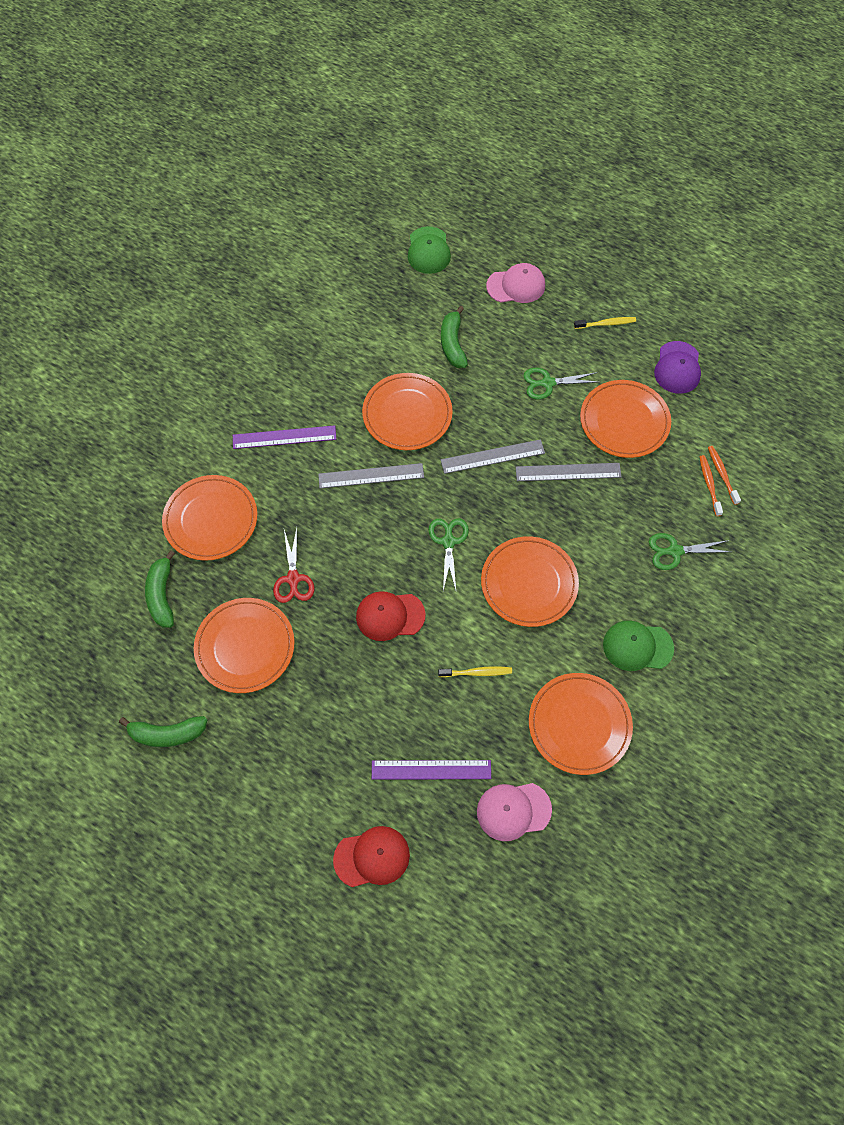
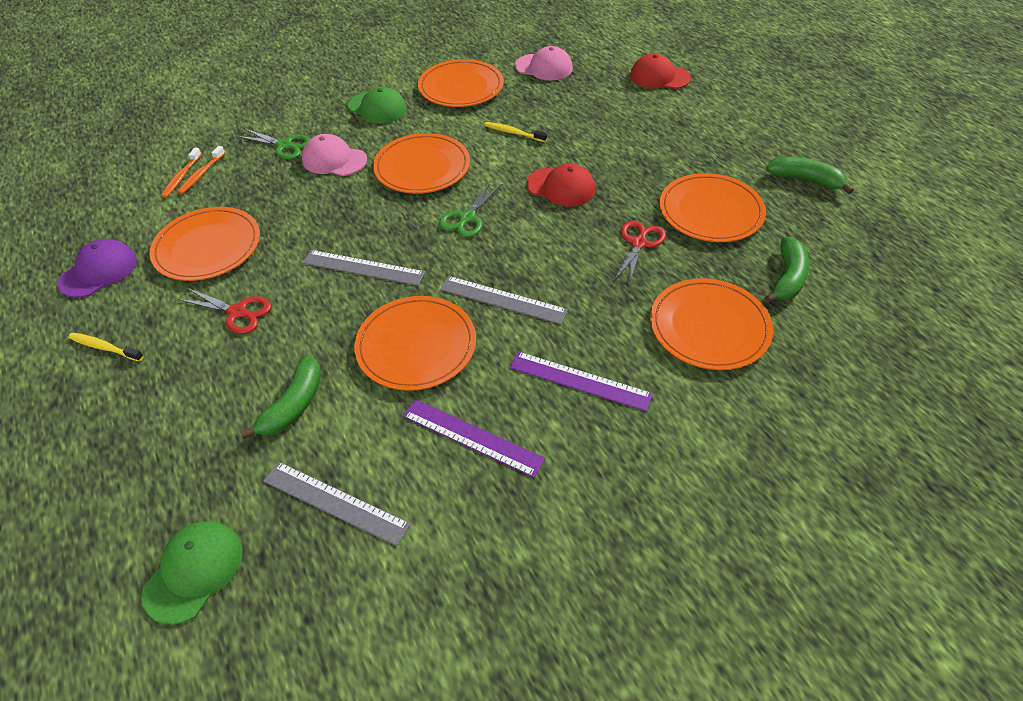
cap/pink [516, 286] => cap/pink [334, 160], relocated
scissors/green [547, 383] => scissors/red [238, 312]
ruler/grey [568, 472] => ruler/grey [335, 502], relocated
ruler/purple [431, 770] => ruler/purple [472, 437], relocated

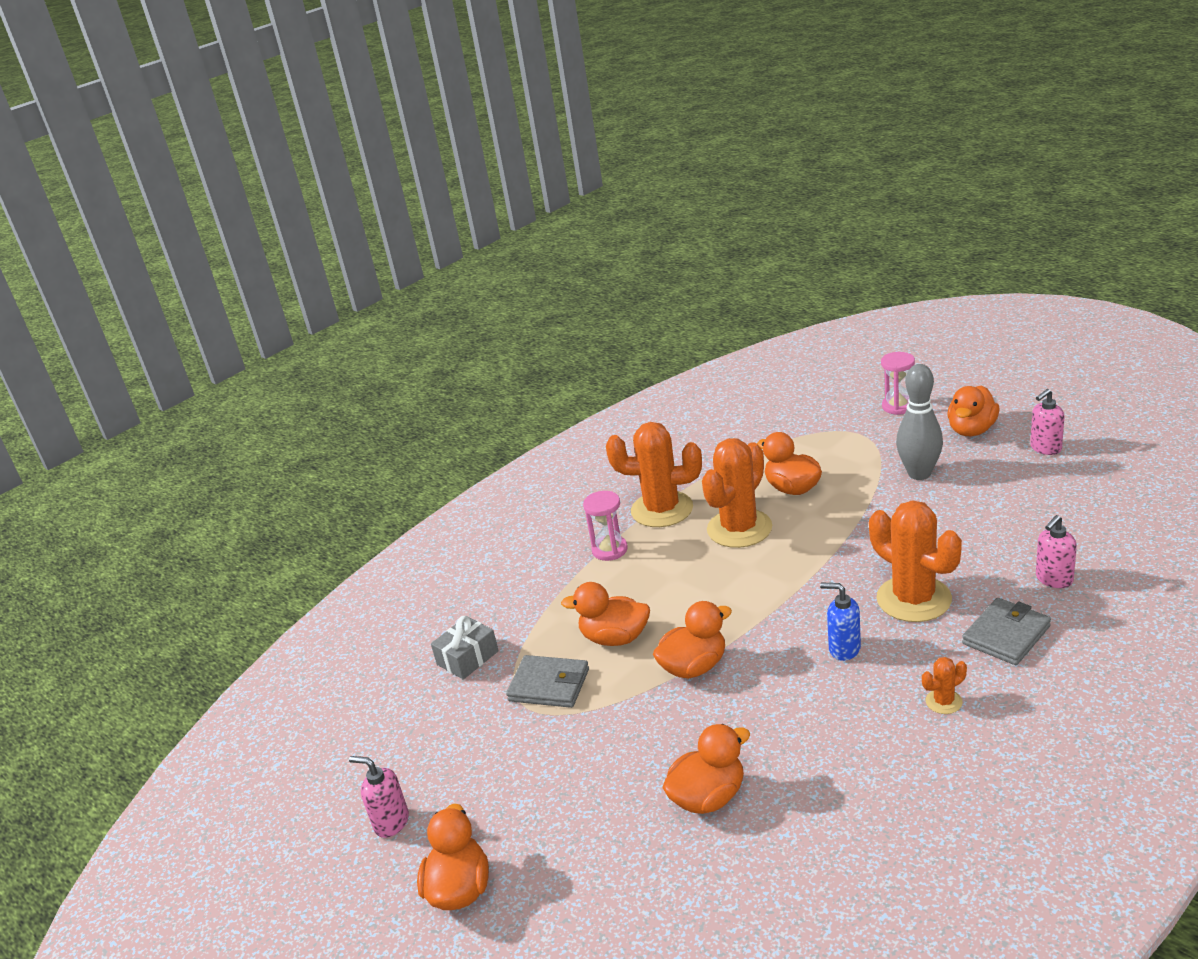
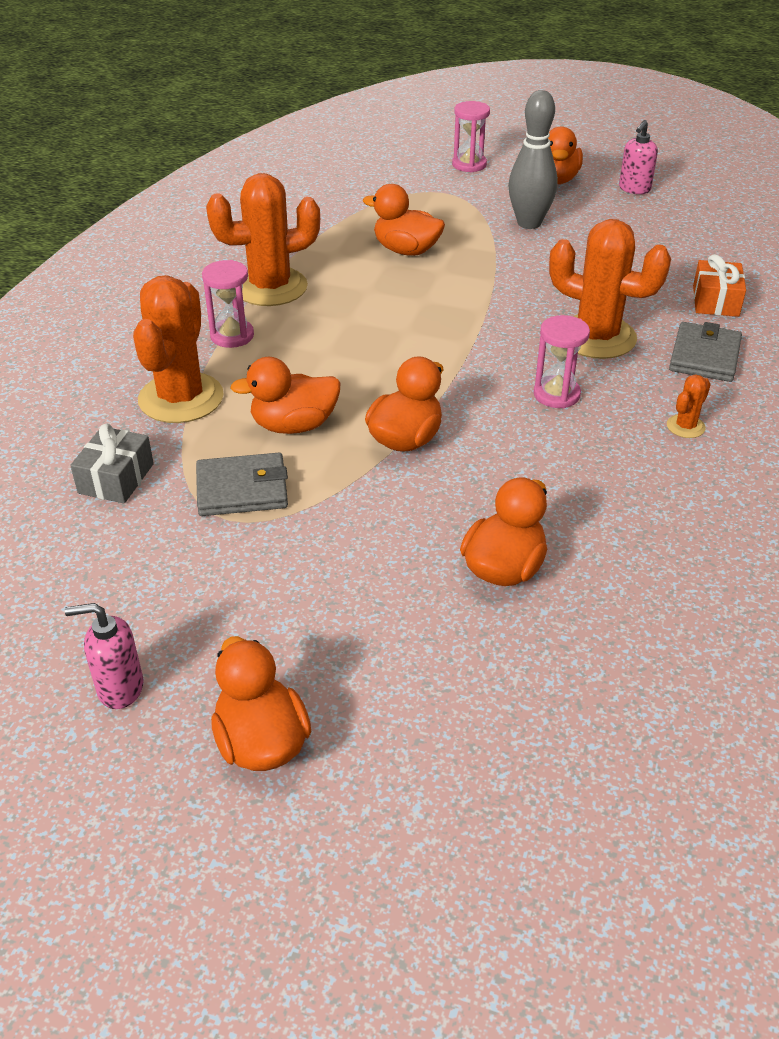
cactus/orange [739, 529] => cactus/orange [181, 398], relocated
soap dispenser/pink [1053, 579] => gift/orange [715, 301]
soap dispenser/blue [844, 649] => hourglass/pink [556, 394]

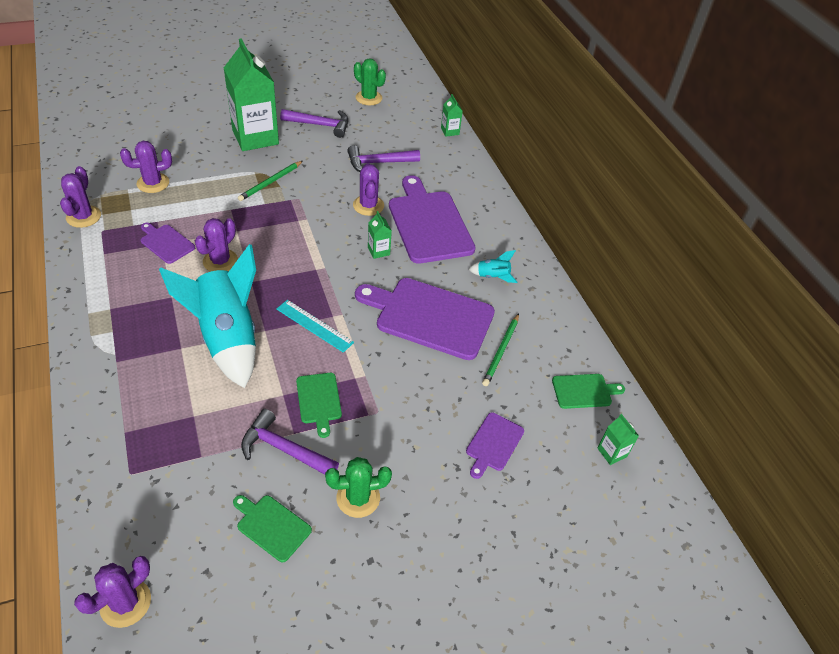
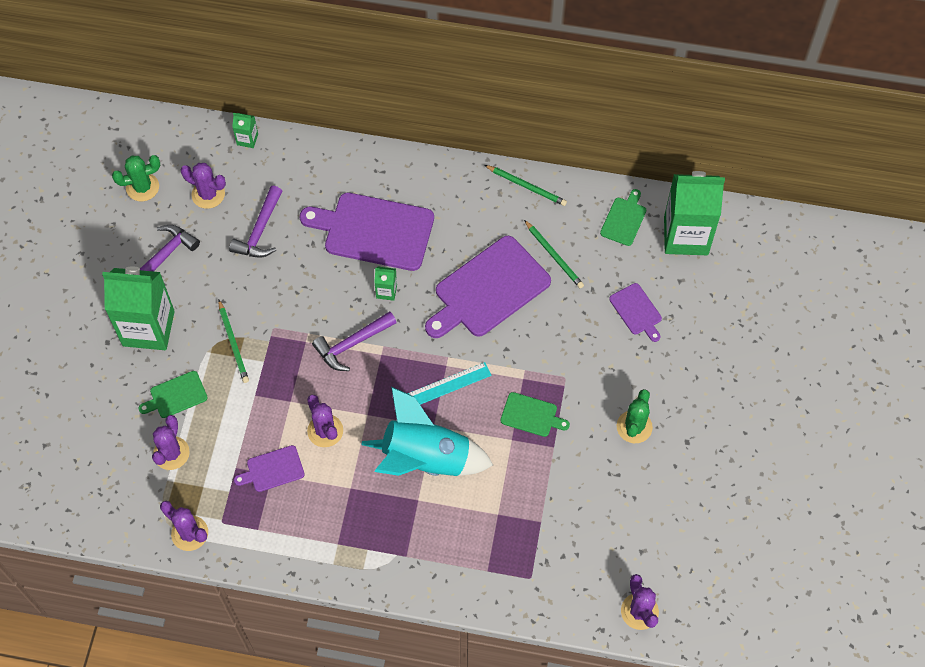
cactus/purple [368, 205] => cactus/purple [208, 194], relocated
rocket/turquoise [493, 276] => nothing
hammer/purple [284, 449] => hammer/purple [352, 344], relocated
carton/green [612, 452] => carton/green [686, 236], x2.41
cutting board/green [271, 526] => cutting board/green [176, 395], relocated
nothing => pencil/green [526, 186]

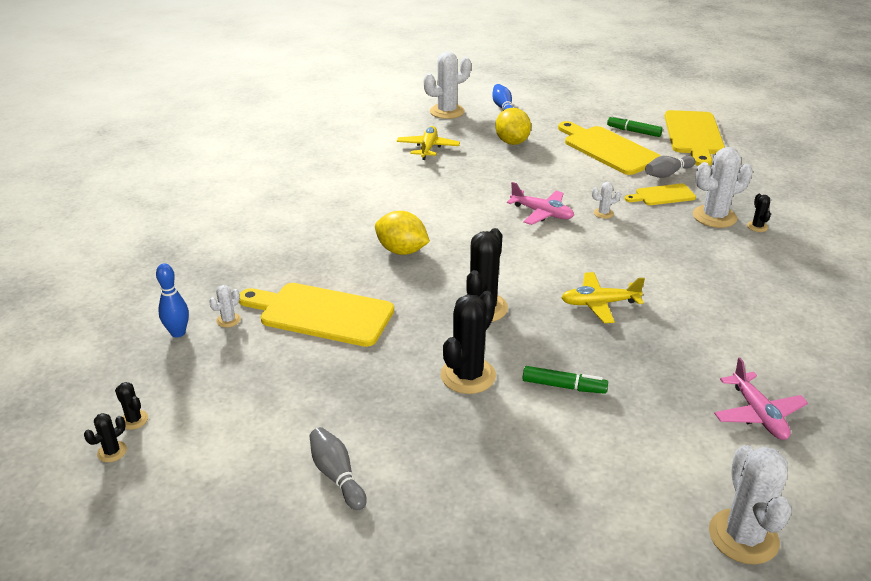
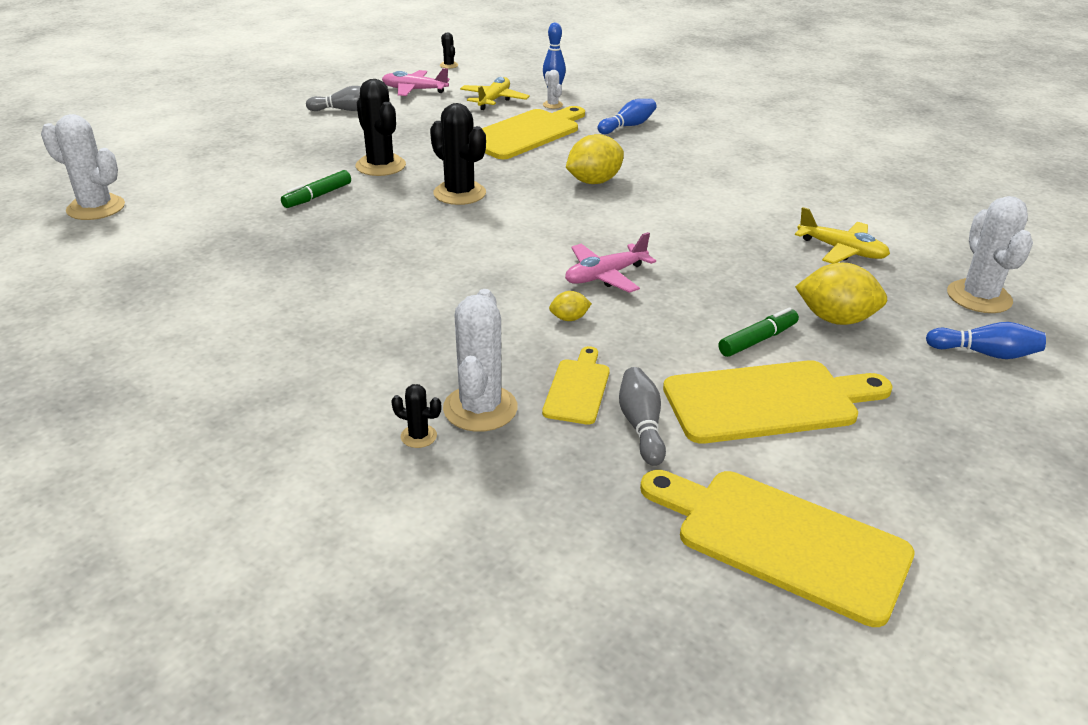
marker/green [633, 131] => marker/green [757, 340], relocated
cactus/white [603, 213] => lemon/yellow [569, 318]
plane/yellow [599, 303] => plane/yellow [494, 100], relocated
plane/pink [758, 414] => plane/pink [414, 90], relocated
cactus/black [134, 420] => nothing
nothing => bowling pin/blue [628, 126]

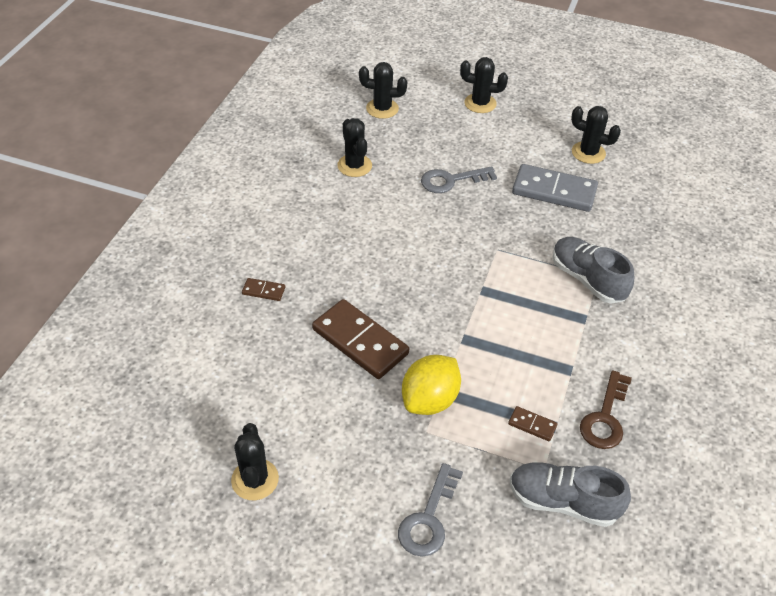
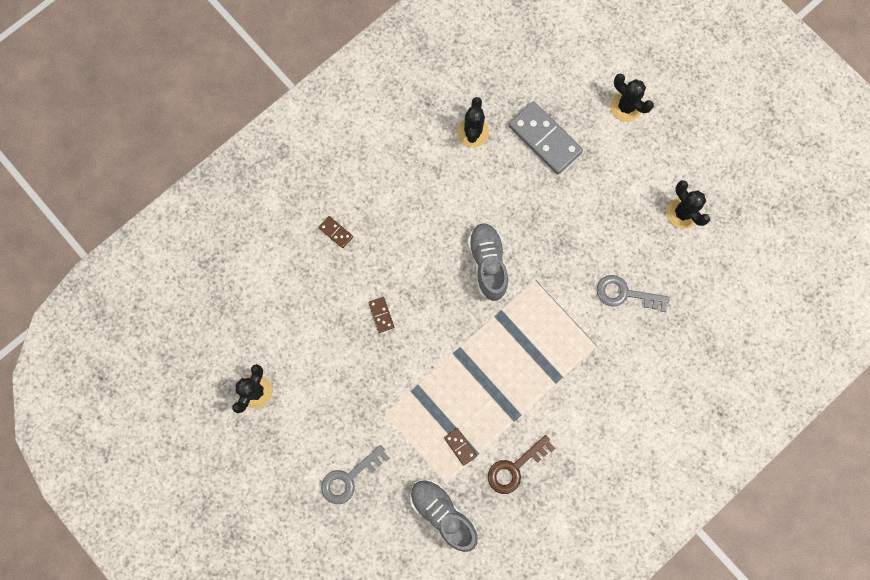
cactus/black [382, 109] => nothing
domino/grey [554, 191] => domino/grey [544, 139], relocated
key/grey [451, 180] => key/grey [625, 294], relocated
shoe/grey [587, 279] => shoe/grey [487, 264], relocated
domino/brown [360, 341] => domino/brown [381, 315], x0.45
lemon/yellow [430, 400] => nothing

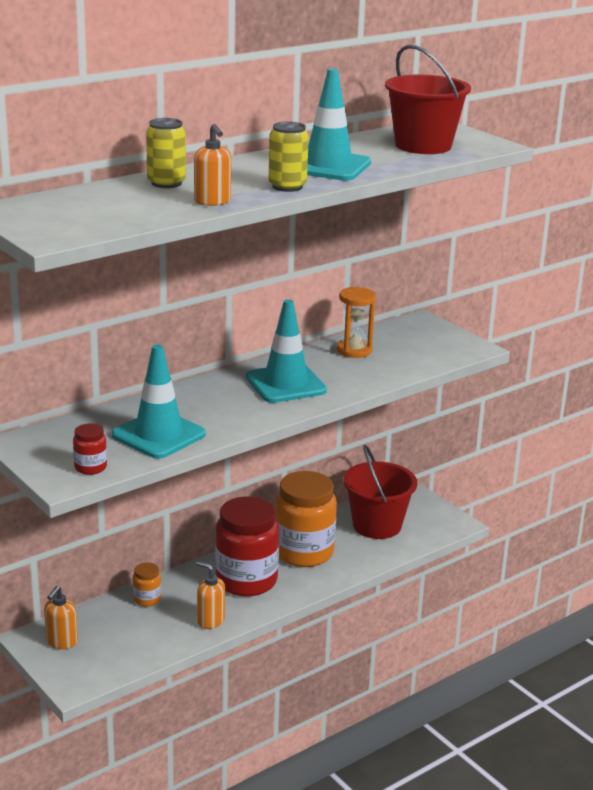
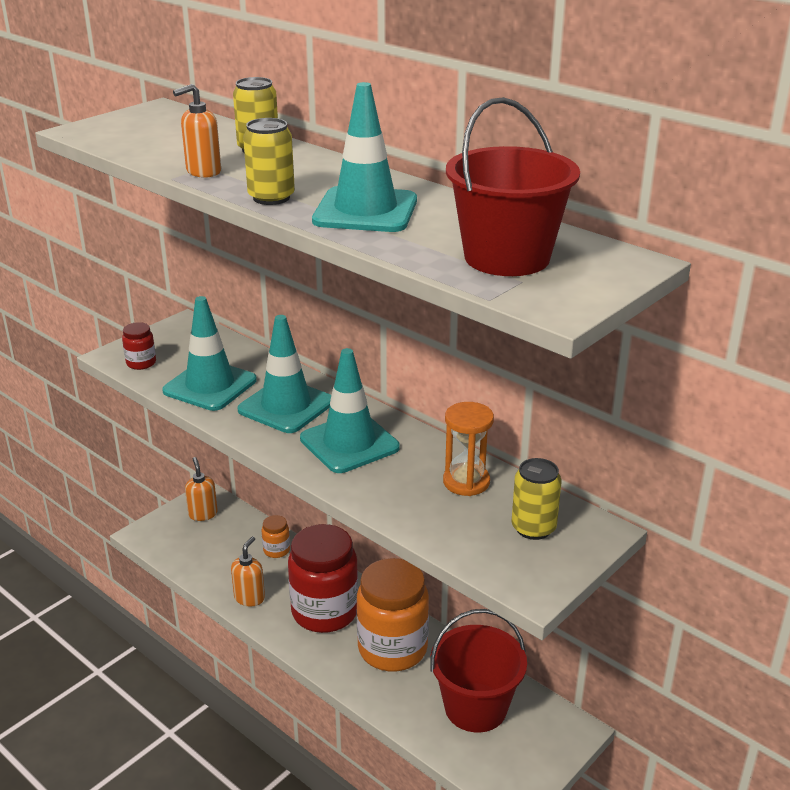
soap dispenser/orange [61, 642] => soap dispenser/orange [203, 514], 60 degrees clockwise
nothing => traffic cone/turquoise [286, 406]
nothing => can/yellow [533, 528]

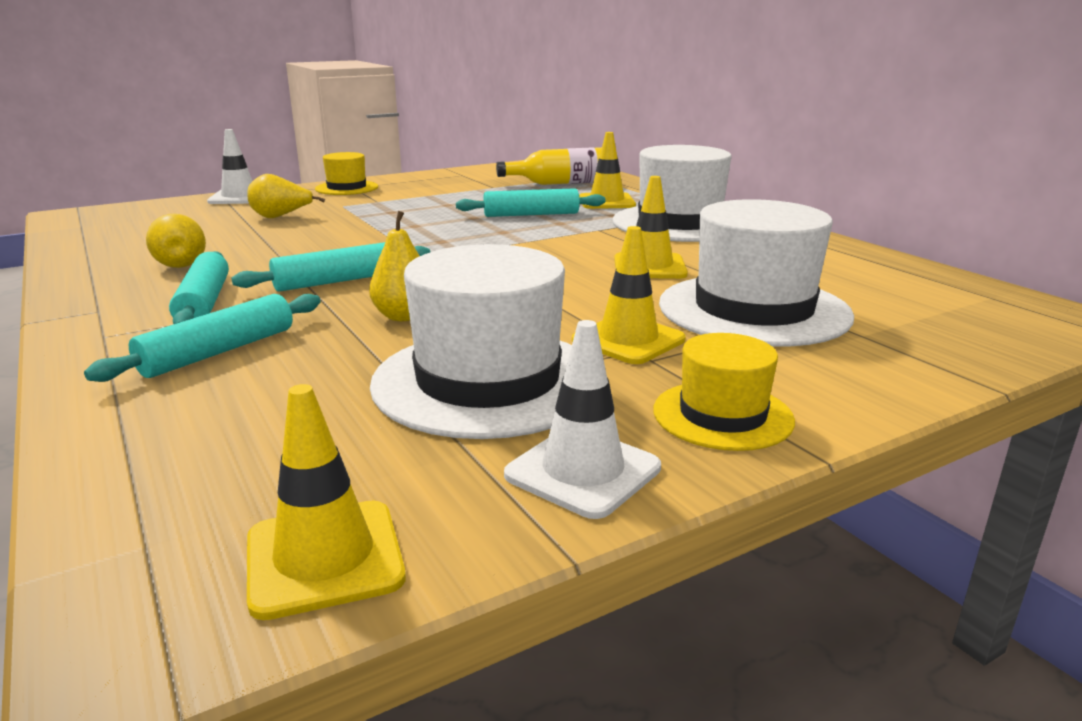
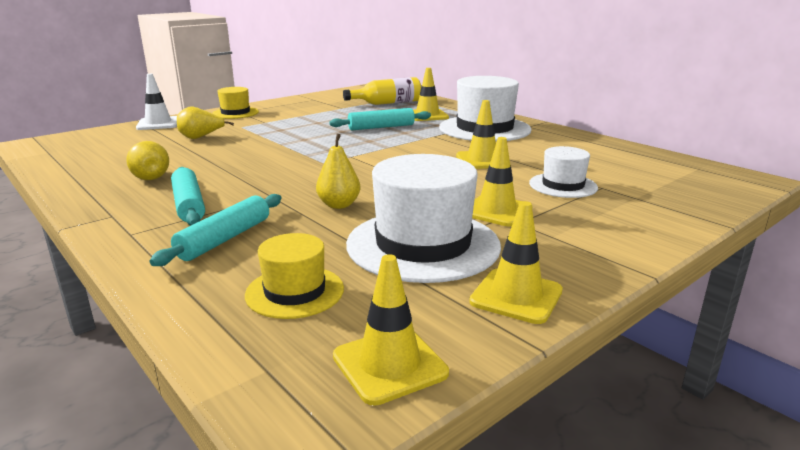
hat/white [753, 310] => hat/white [563, 185], x0.55
rolling pin/turquoise [338, 281] => nothing
traffic cone/white [583, 471] => traffic cone/yellow [516, 296]
hat/yellow [722, 415] => hat/yellow [295, 292], relocated

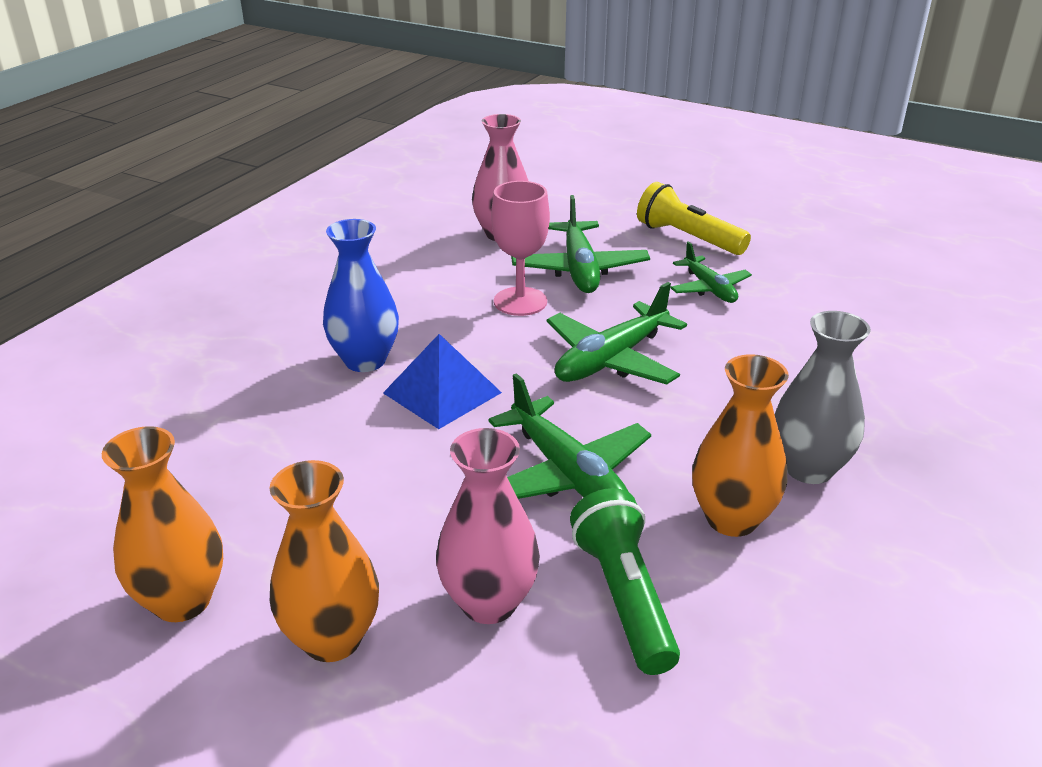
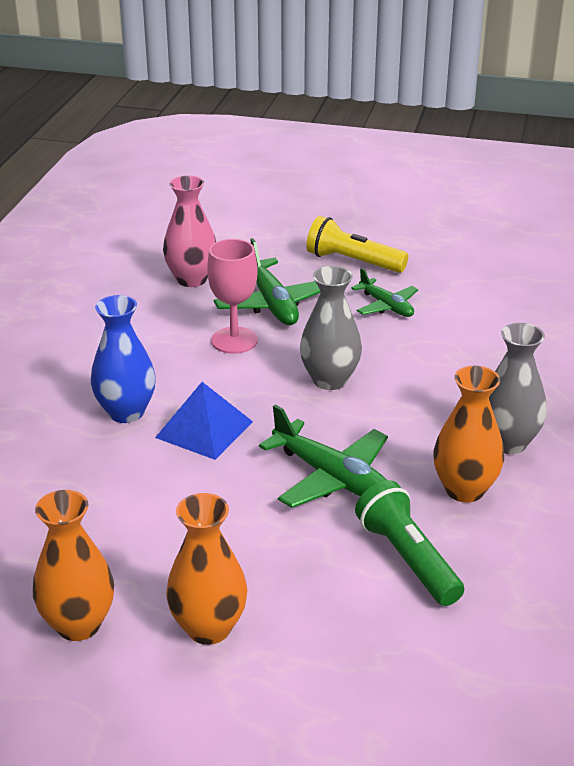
plane/green [611, 360] => vase/grey [330, 380]
vase/pink [489, 602] => nothing

